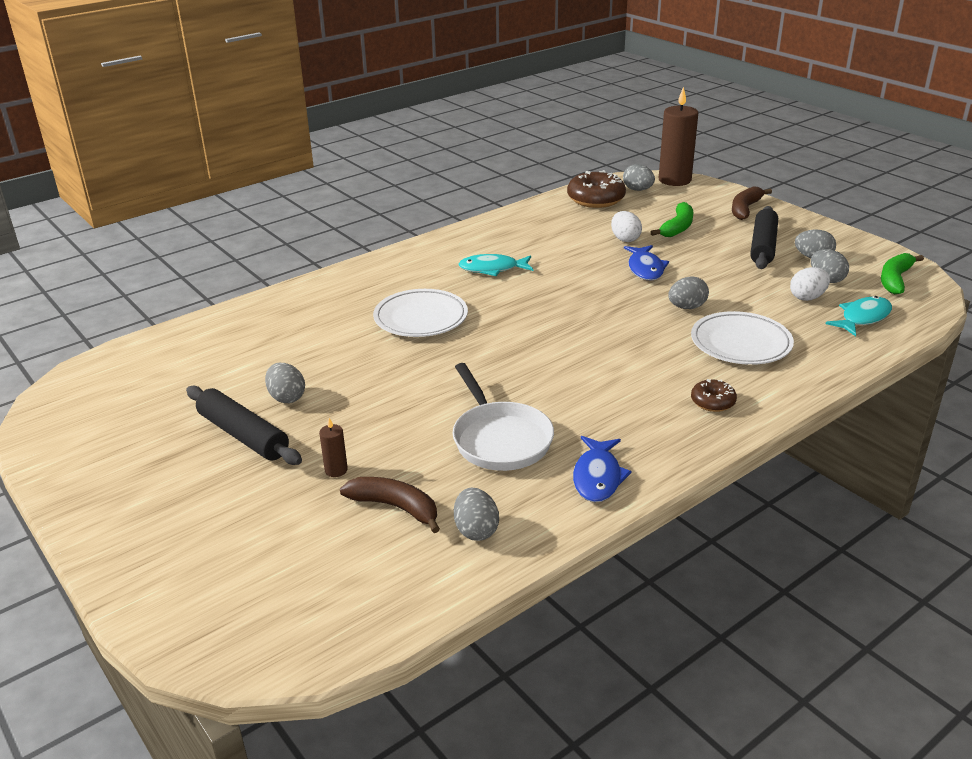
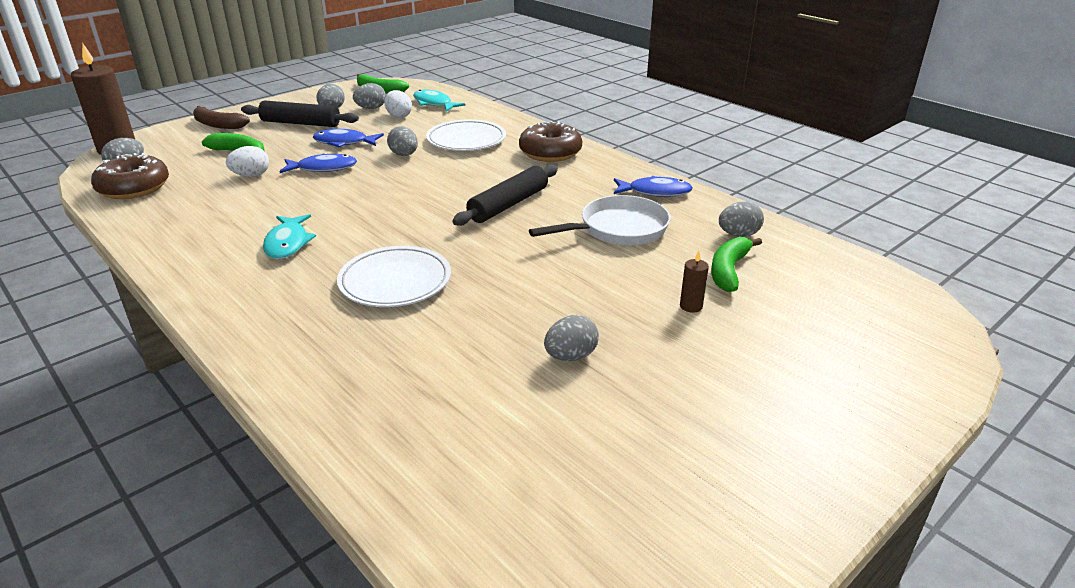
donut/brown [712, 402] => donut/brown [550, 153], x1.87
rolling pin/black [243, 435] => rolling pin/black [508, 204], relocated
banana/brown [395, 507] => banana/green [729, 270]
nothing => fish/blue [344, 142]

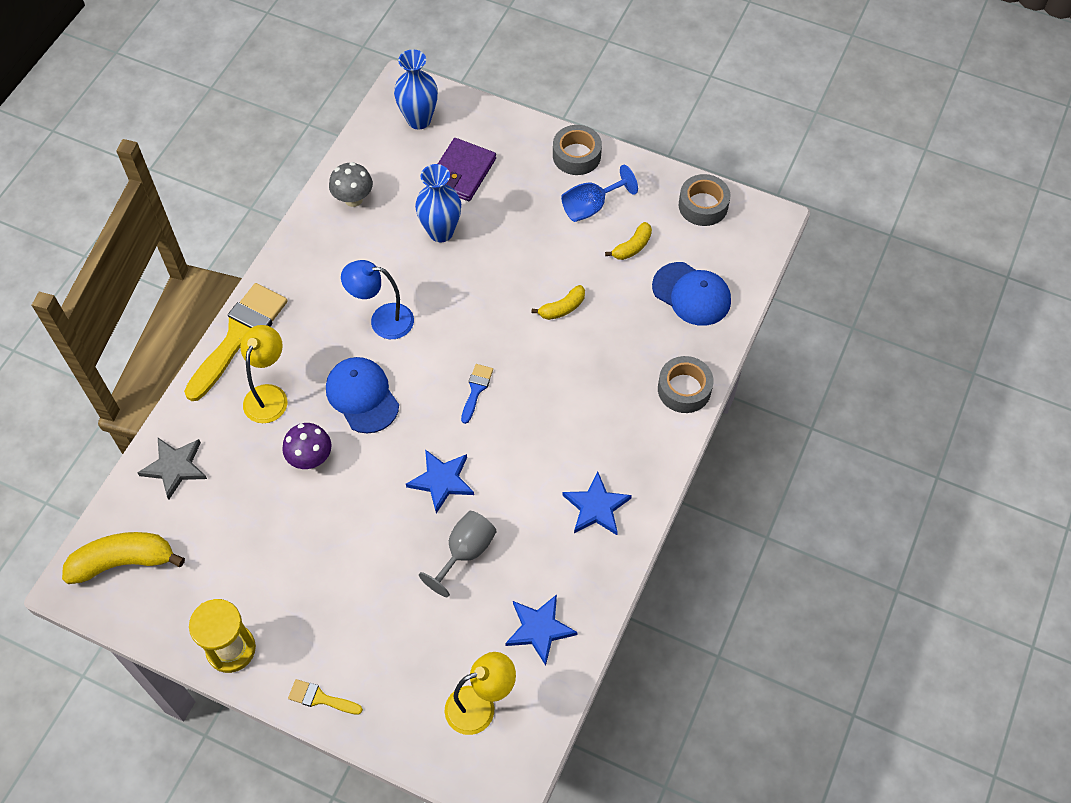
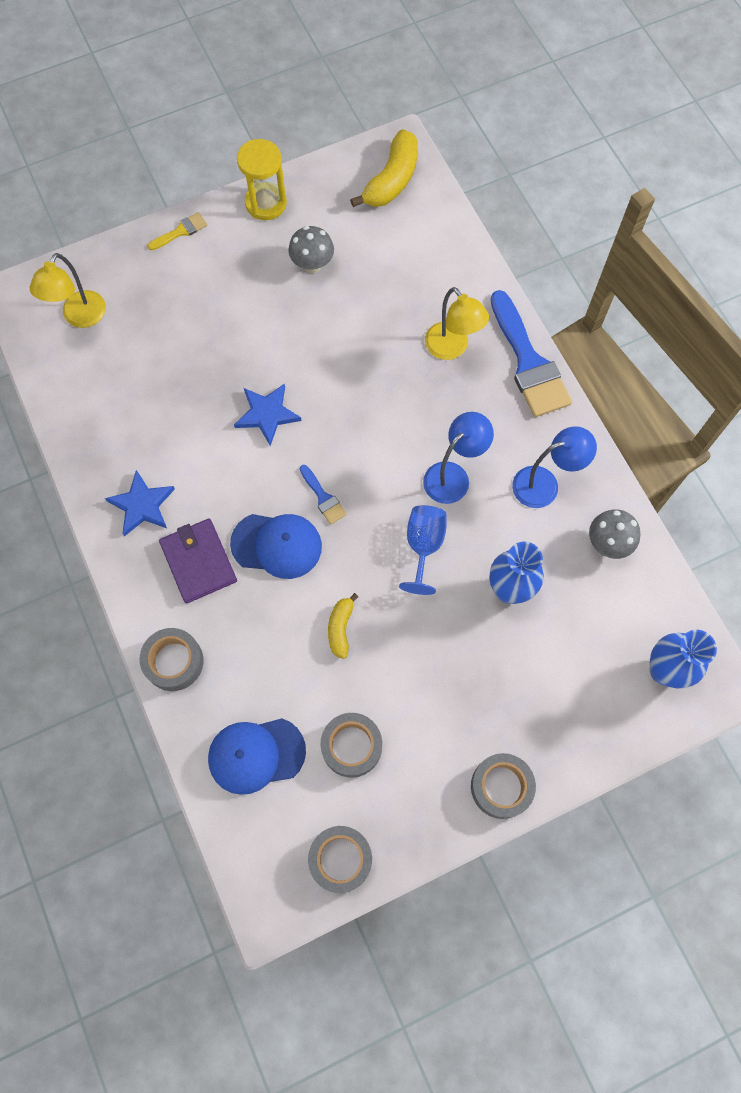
wallet/purple [462, 172] => wallet/purple [199, 561], relocated
goblet/blue [591, 207] => goblet/blue [424, 546], relocated
banana/yellow [632, 247] => tape/grey [351, 746]
brush/yellow [239, 336] => brush/blue [529, 362]
cap/blue [362, 396] => cap/blue [277, 545], relocated
mushroom/purple [310, 459] => nothing
star/grey [175, 467] => nothing
goblet/grey [465, 552] => nothing
star/blue [539, 629] => nothing
nothing => mushroom/grey [312, 264]
nothing => lamp/blue [544, 484]

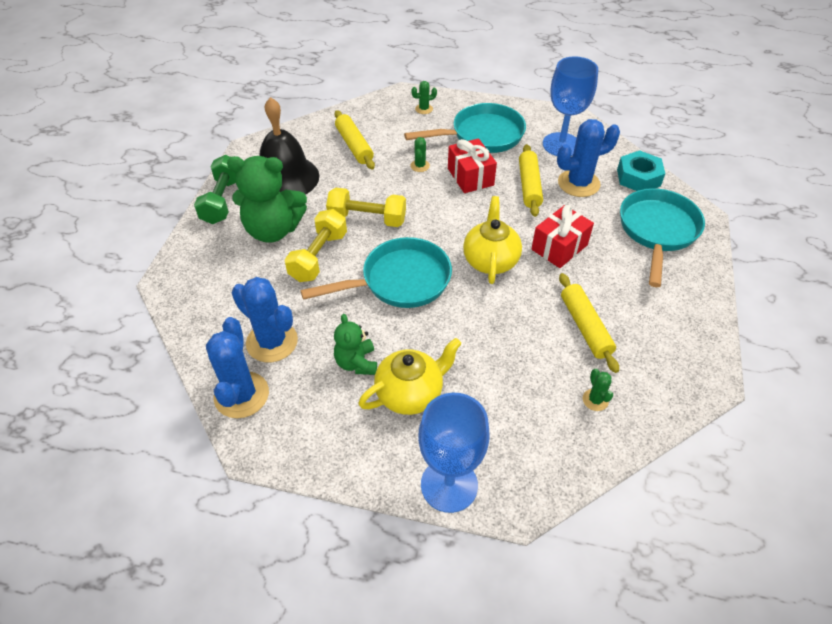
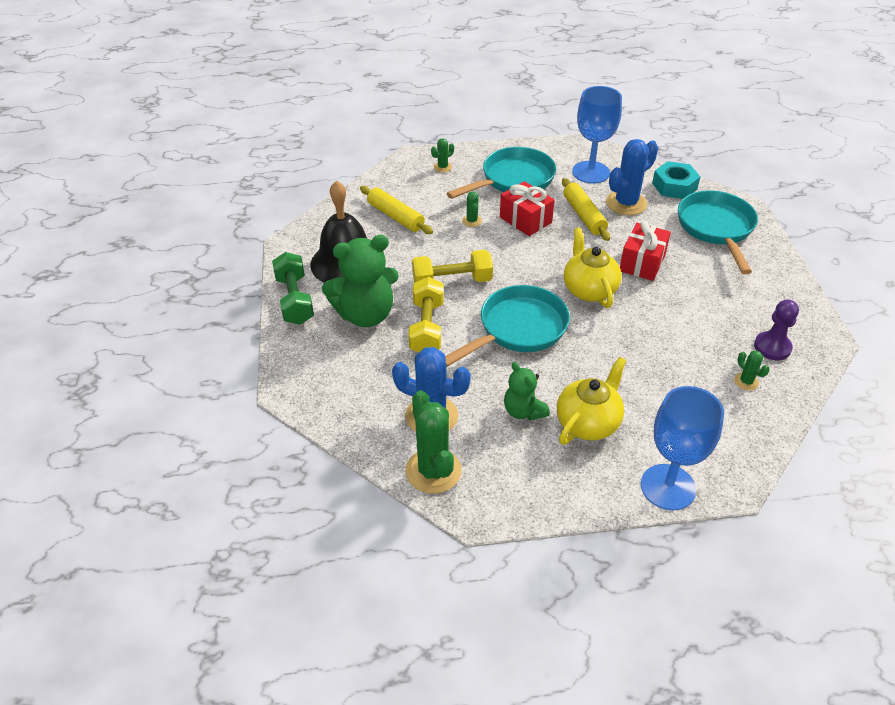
rolling pin/yellow [585, 327] => nothing
cactus/blue [241, 395] => cactus/green [433, 471]
nothing => pawn/purple [772, 347]

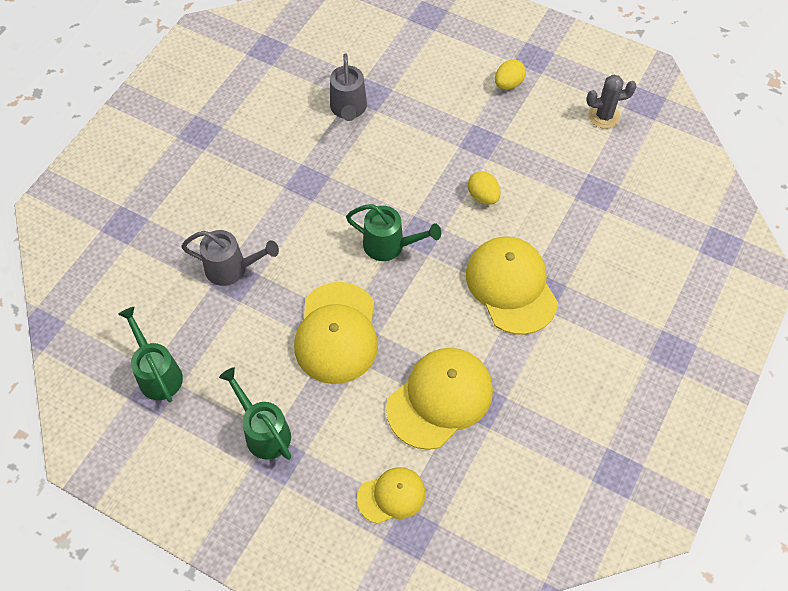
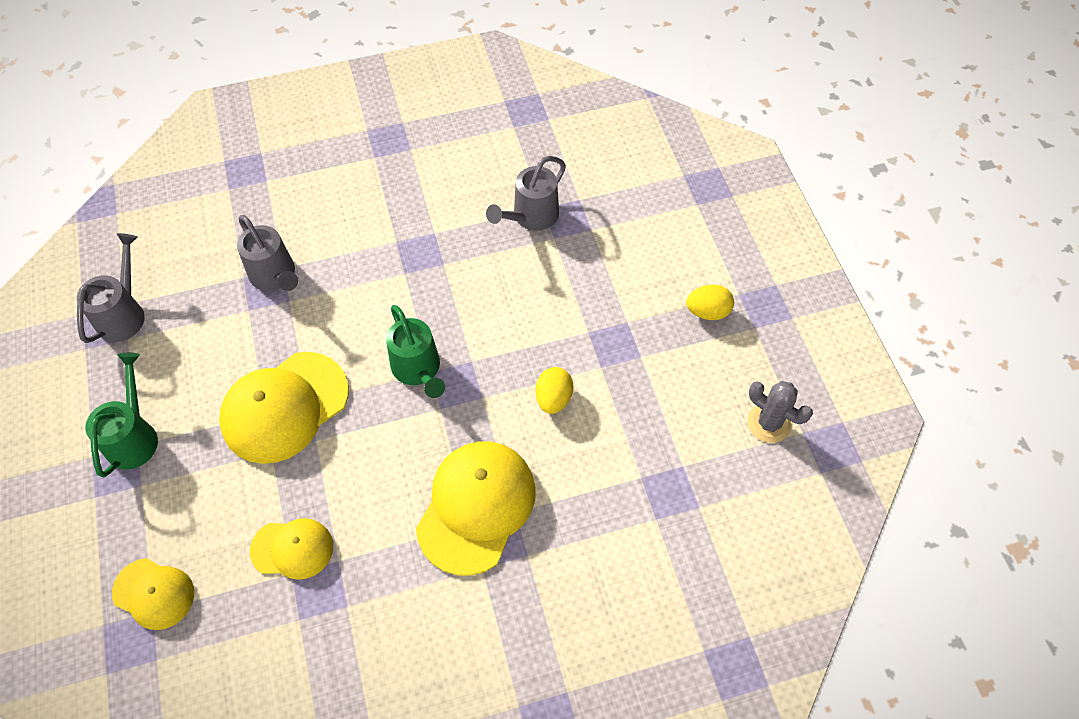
watering can/green [157, 373] => watering can/grey [124, 313]
cap/yellow [440, 399] => cap/yellow [292, 549], x0.57

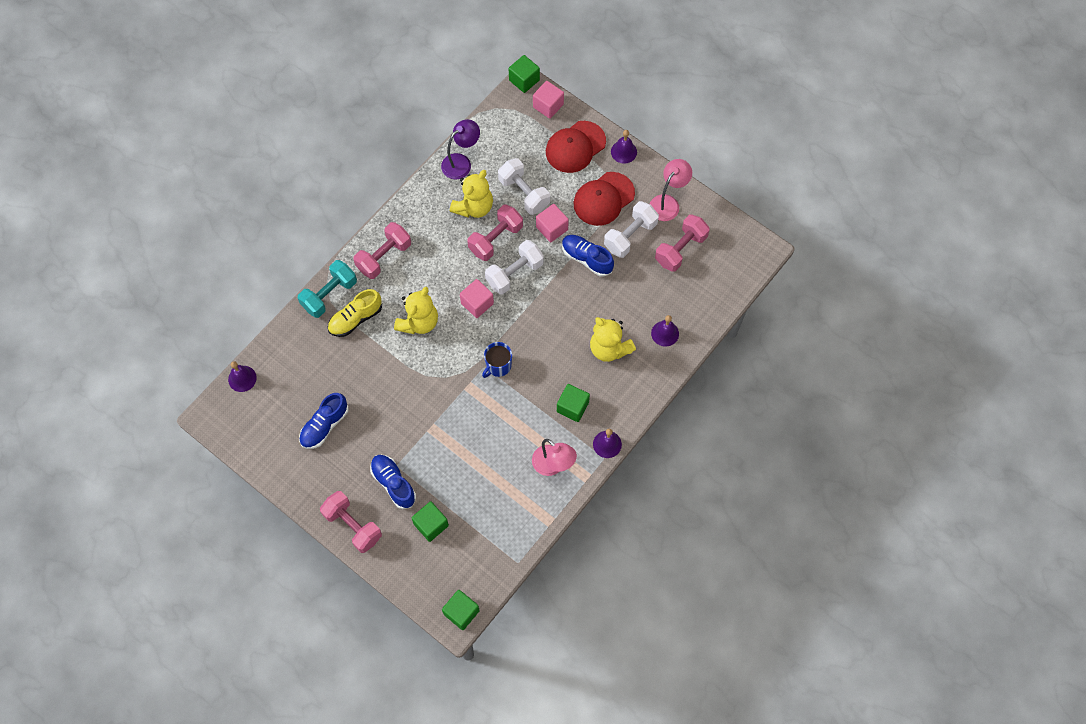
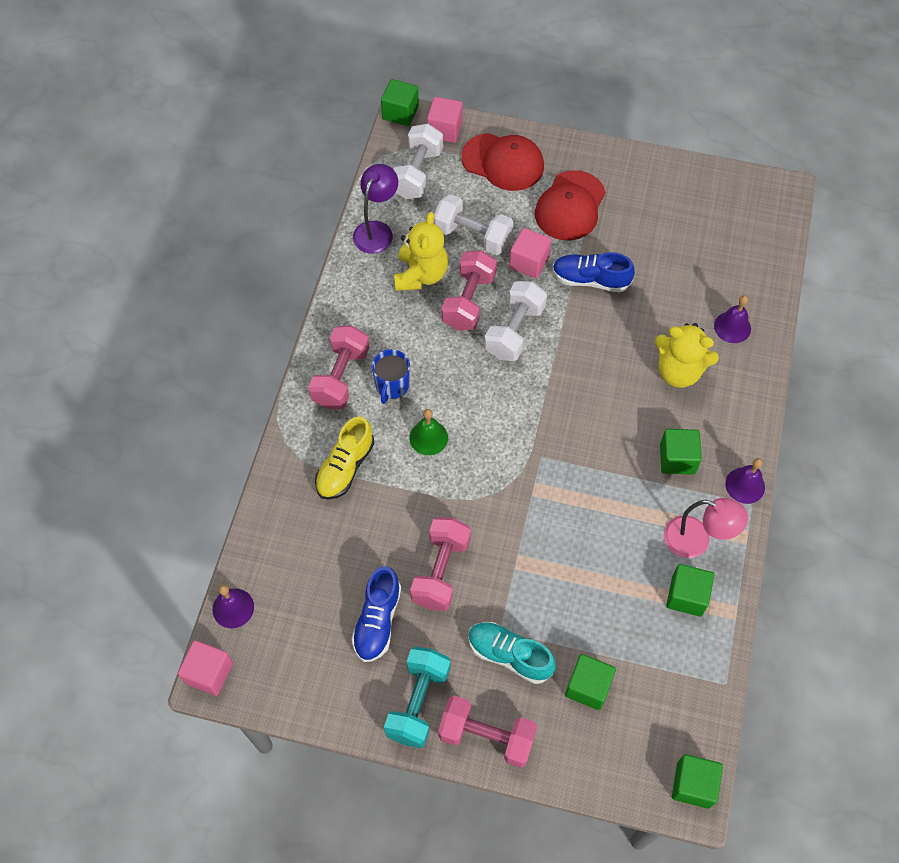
cap/red [575, 147] => cap/red [503, 162], 90 degrees counterclockwise
bell/purple [623, 151] => nothing
lamp/pink [668, 203] => nothing
dumbbell/white [630, 236] => dumbbell/white [417, 173], relocated
dumbbell/pink [680, 249] => dumbbell/pink [441, 571], relocated
dumbbell/turquoise [329, 295] => dumbbell/turquoise [418, 702], relocated
cube/pink [477, 303] => cube/pink [209, 673], relocated
teddy bear/yellow [418, 322] => bell/green [428, 437]
mug/blue [498, 366] => mug/blue [392, 385], relocated
shoe/blue [393, 483] => shoe/turquoise [509, 655]
nothing => cube/green [686, 596]

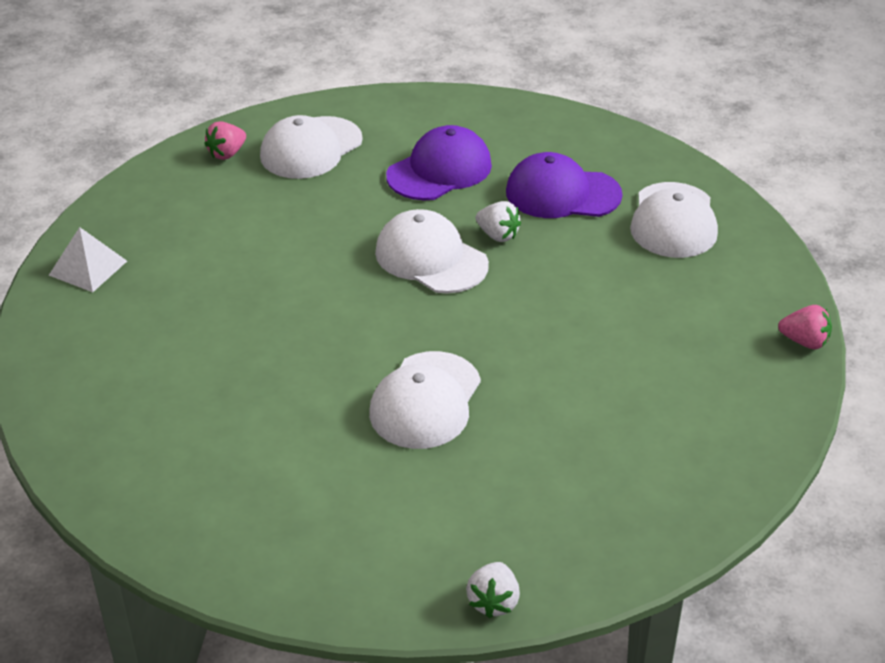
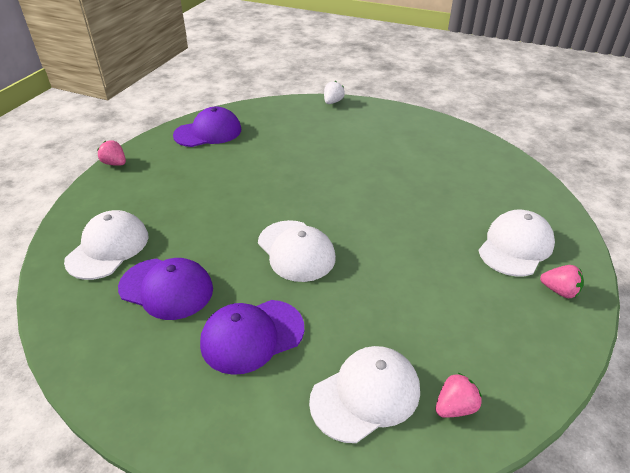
strawberry/white [497, 235] => nothing
pyramid/white [88, 268] => strawberry/pink [559, 291]
cap/white [425, 401] => cap/white [515, 246], relocated
nothing => cap/purple [208, 132]

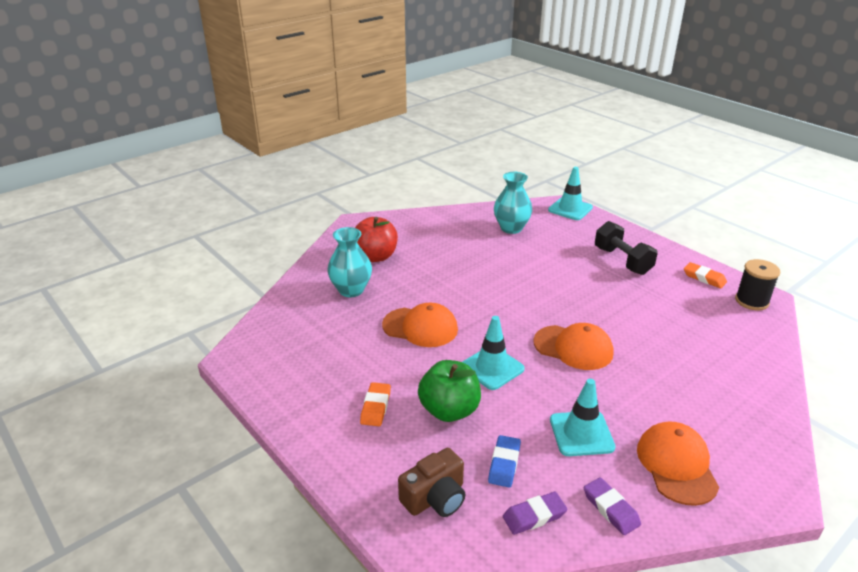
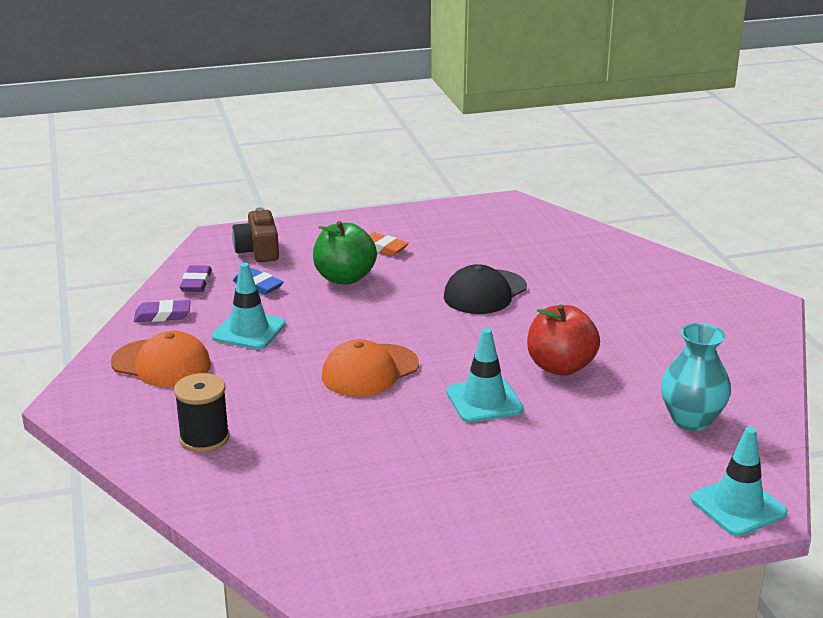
apple/red [375, 256] => apple/red [560, 367], relocated
dumbbell/black [622, 261] => nothing
vase/turquoise [351, 290] => nothing
spool/black [751, 301] => spool/black [204, 438], relocated
eraser/orange [704, 278] => nothing
cap/orange [420, 327] => cap/black [485, 292]
traffic cone/turquoise [492, 368] => traffic cone/turquoise [484, 401], relocated

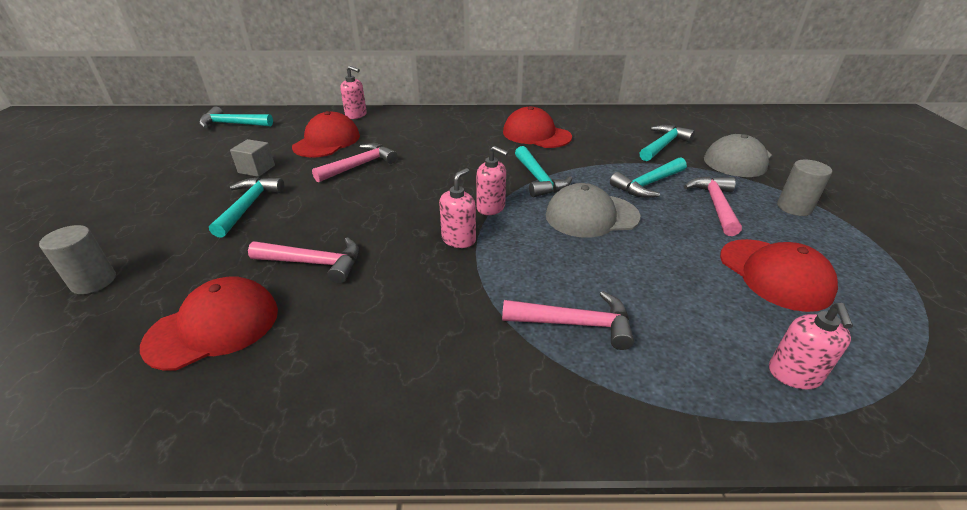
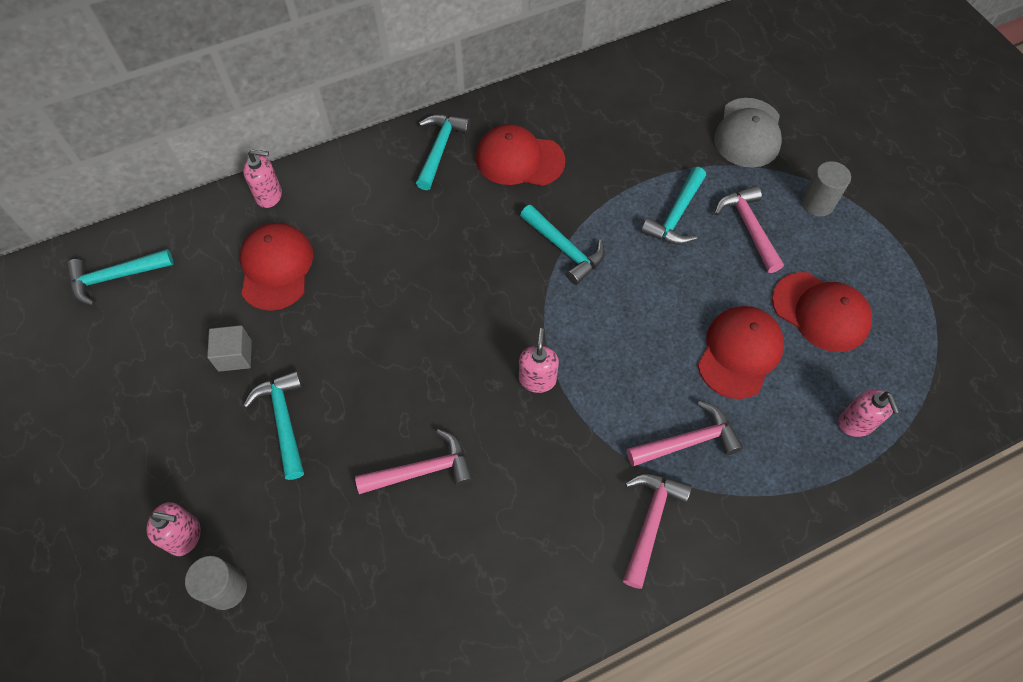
hammer/turquoise [663, 145] => hammer/turquoise [440, 149], relocated
hammer/pink [360, 165] => hammer/pink [650, 521], relocated
soap dispenser/pink [491, 208] => soap dispenser/pink [185, 536], relocated
cap/grey [591, 216] => nothing
cap/red [213, 327] => cap/red [739, 353], relocated

